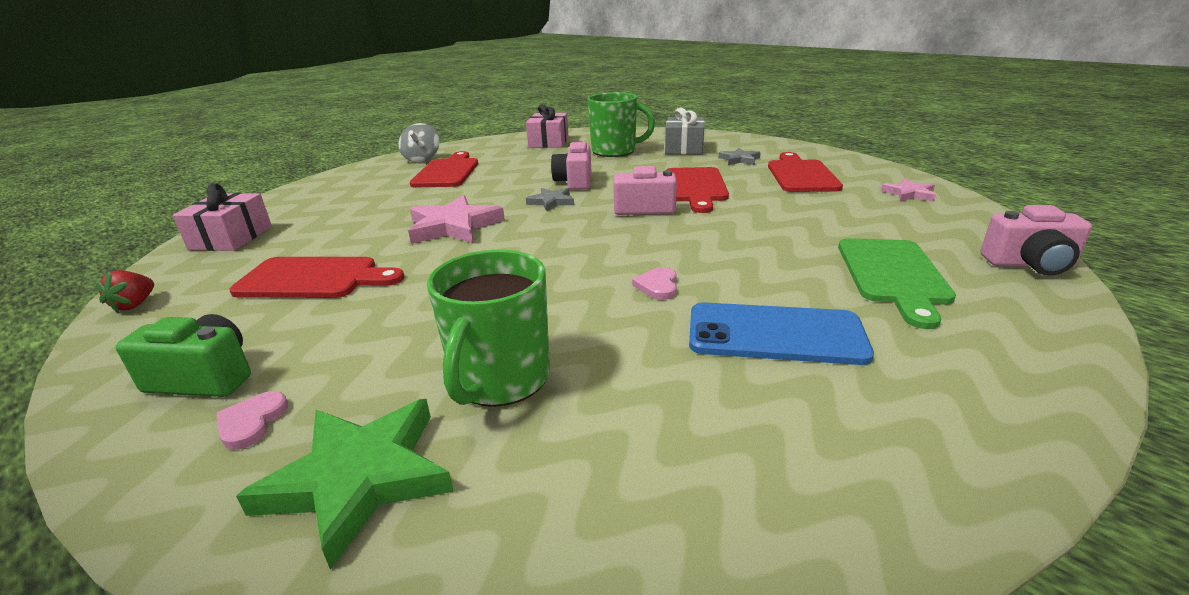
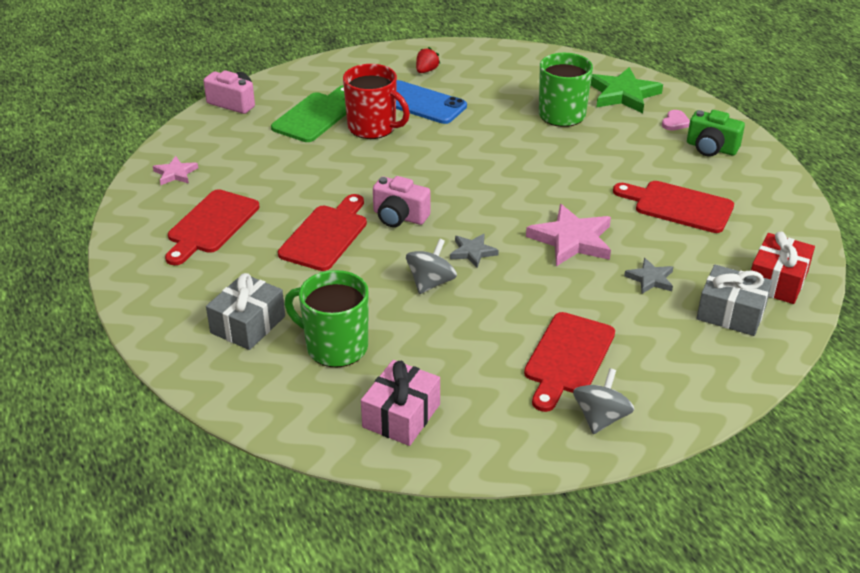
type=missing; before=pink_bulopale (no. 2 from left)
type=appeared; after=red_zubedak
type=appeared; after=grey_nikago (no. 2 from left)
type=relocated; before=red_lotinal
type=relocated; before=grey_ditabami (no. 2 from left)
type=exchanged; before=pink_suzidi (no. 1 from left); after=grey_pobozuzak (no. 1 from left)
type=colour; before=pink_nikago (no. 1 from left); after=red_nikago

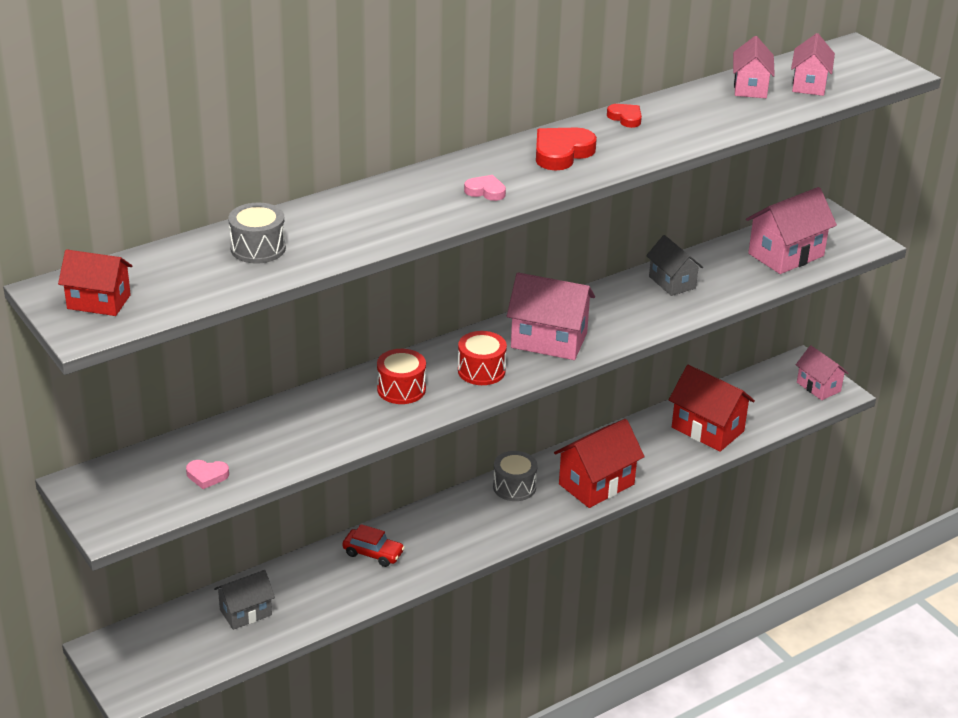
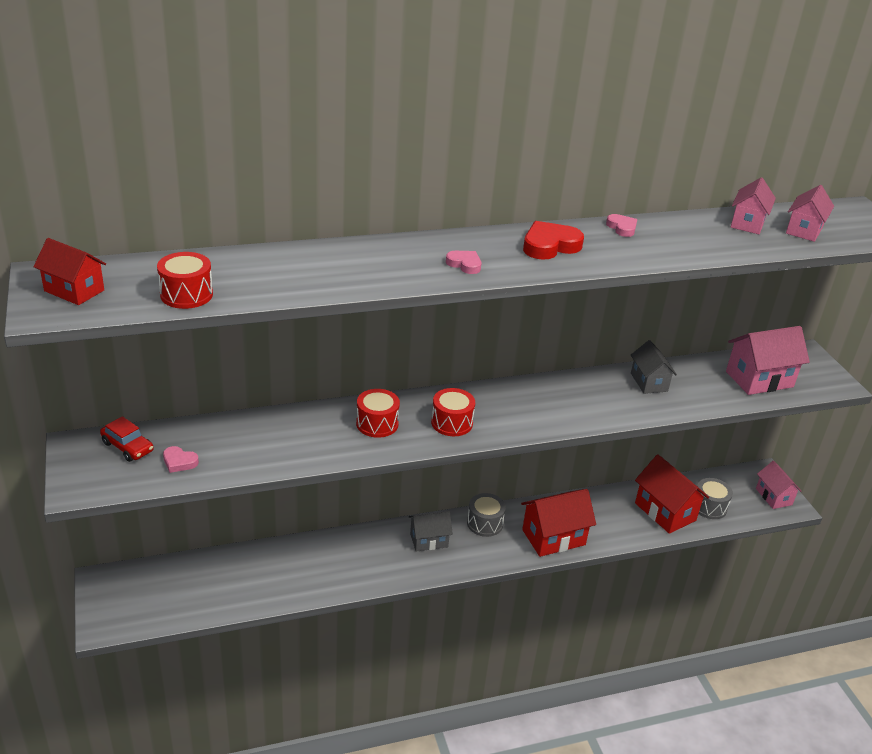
type=missing; before=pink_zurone (no. 1 from left)
type=appeared; after=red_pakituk (no. 1 from left)
type=relocated; before=grey_zurone (no. 1 from left)
type=relocated; before=grey_pakituk (no. 1 from left in the first image); after=grey_pakituk (no. 2 from left)
type=relocated; before=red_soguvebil
type=colour; before=red_bulopale (no. 2 from left); after=pink_bulopale (no. 3 from left)

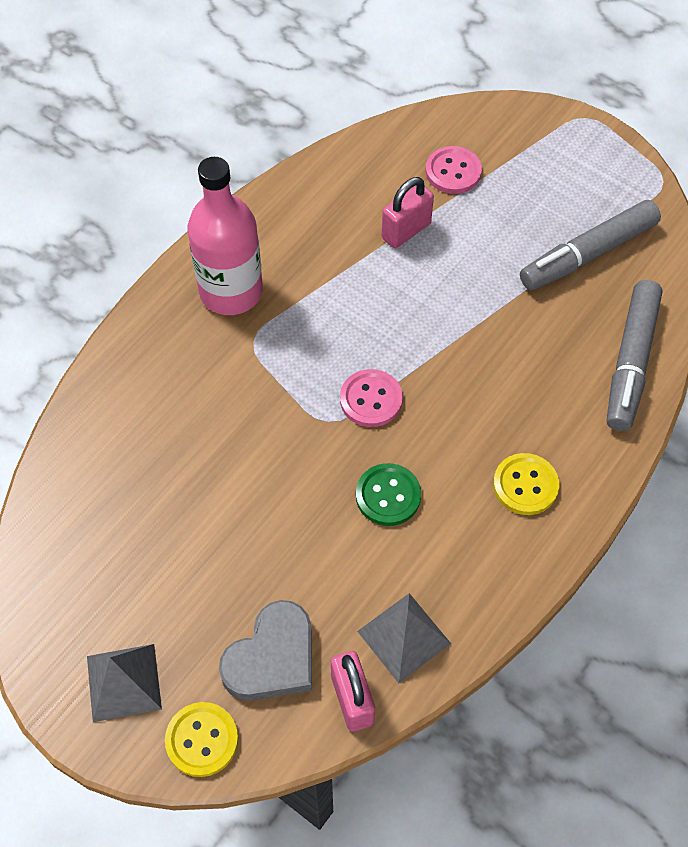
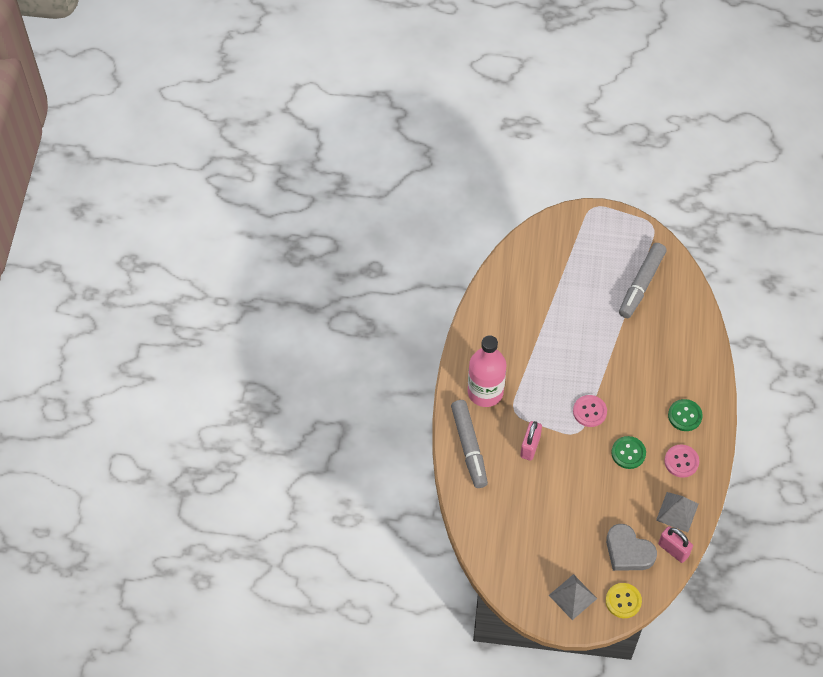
type=relocated; before=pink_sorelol (no. 2 from left in the first image); after=pink_sorelol (no. 1 from left)
type=relocated; before=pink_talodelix (no. 2 from left)
type=relocated; before=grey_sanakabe (no. 2 from left in the first image); after=grey_sanakabe (no. 1 from left)
type=colour; before=yellow_talodelix (no. 2 from left); after=green_talodelix (no. 2 from left)
type=spun; before=grey_bulopale; turn=120

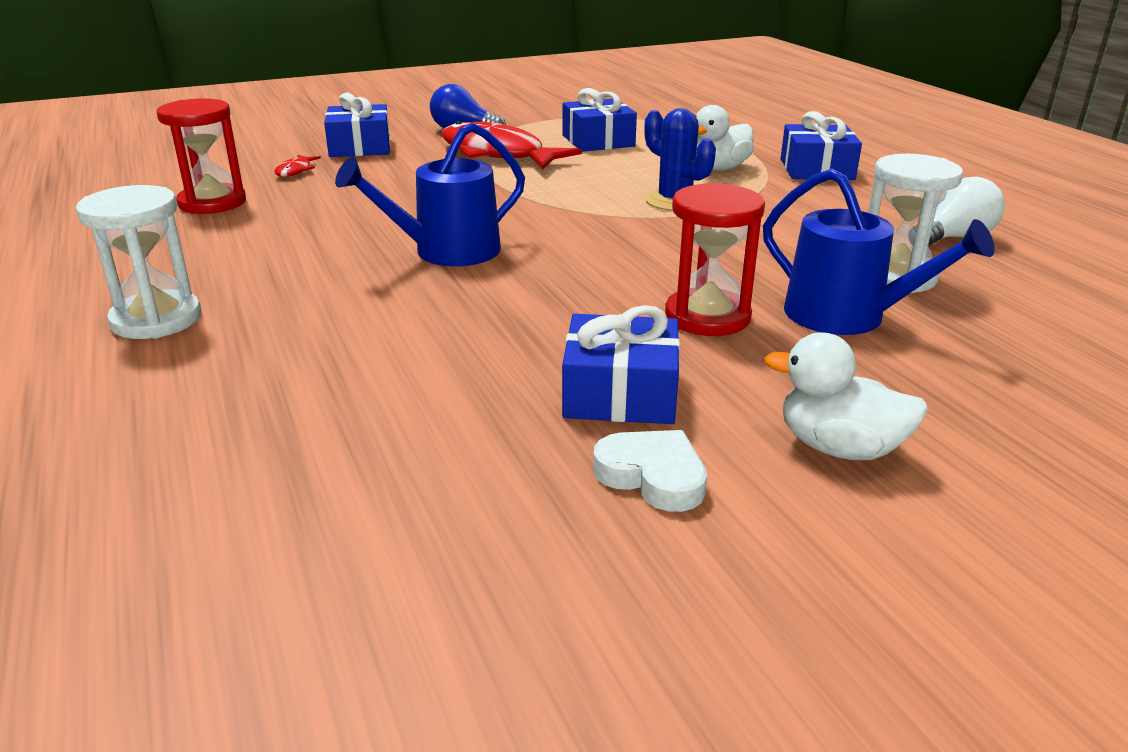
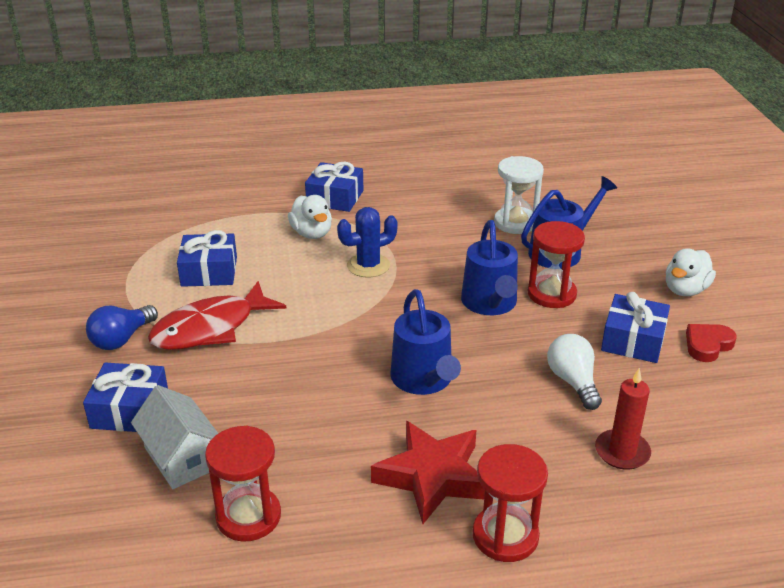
type=appeared; after=red_ditabami
type=appeared; after=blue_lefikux (no. 2 from left)
type=appeared; after=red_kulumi
type=relocated; before=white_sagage
type=exchanged; before=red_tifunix (no. 1 from left); after=white_zurone
type=colour; before=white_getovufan (no. 1 from left); after=red_getovufan (no. 2 from left)
type=colour; before=white_bulopale; after=red_bulopale

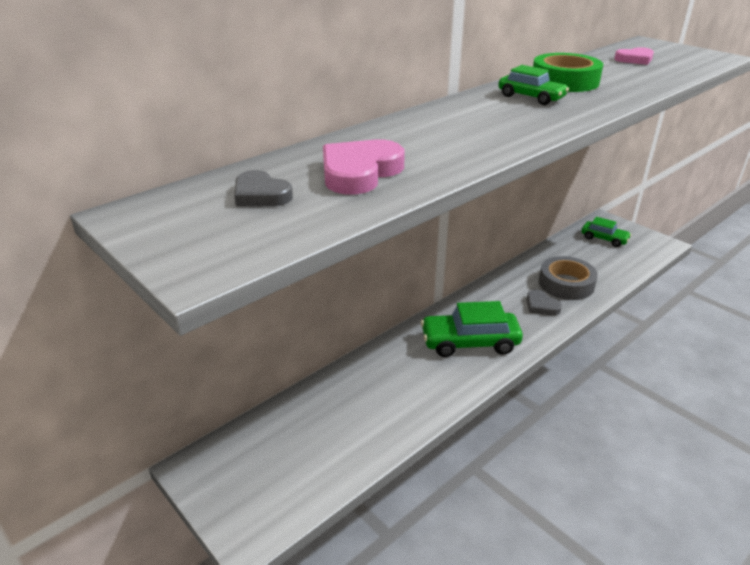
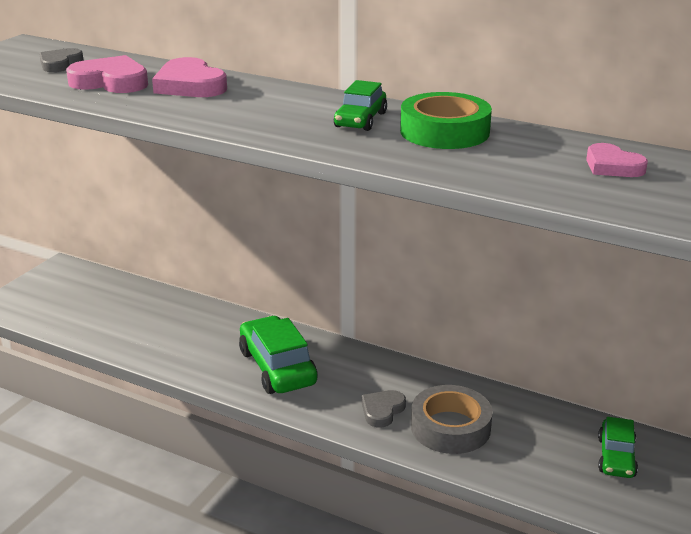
type=appeared; after=pink_bulopale (no. 2 from left)

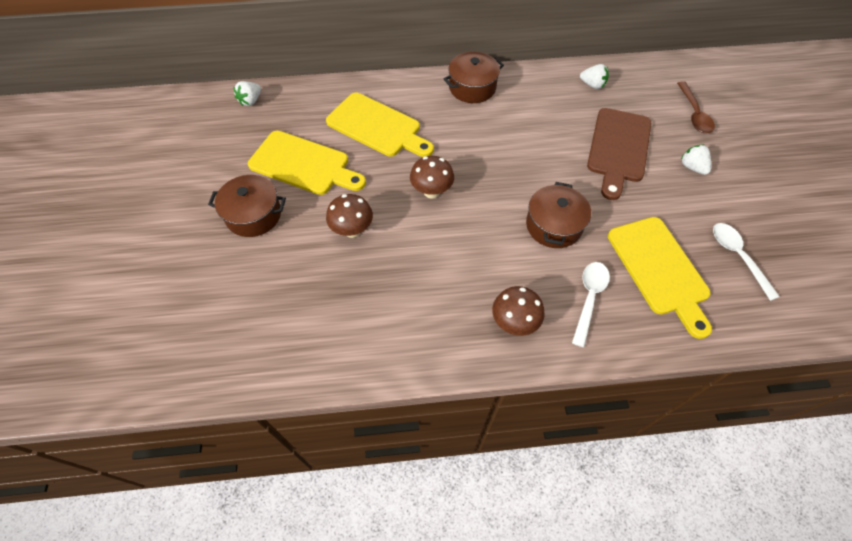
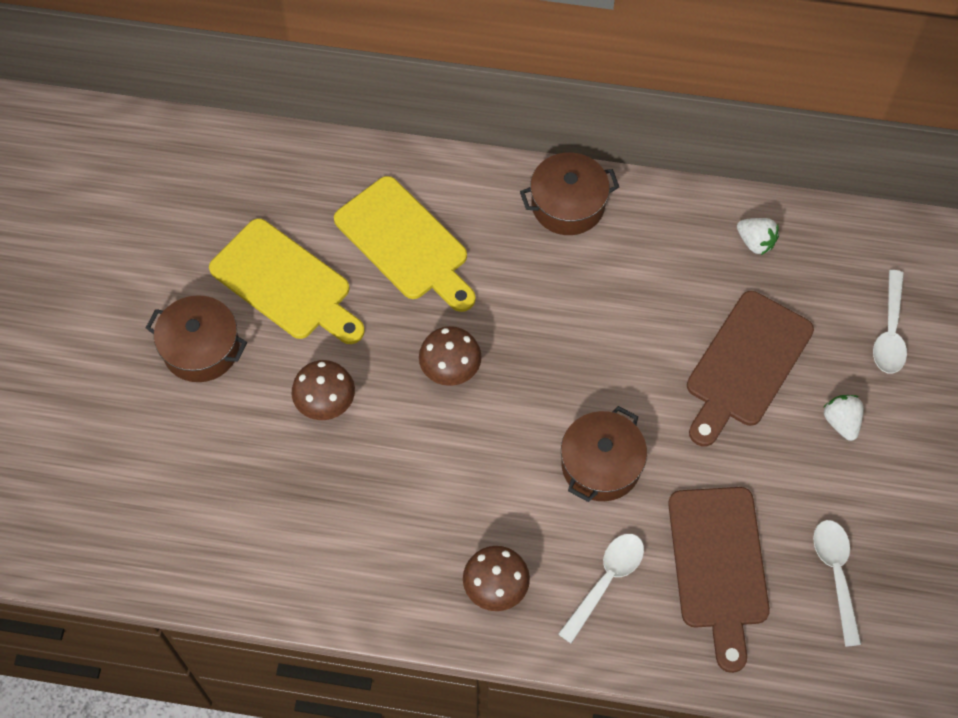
type=missing; before=white_lotinal (no. 1 from left)
type=colour; before=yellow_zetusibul (no. 3 from left); after=brown_zetusibul (no. 1 from left)
type=colour; before=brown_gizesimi; after=white_gizesimi (no. 3 from left)

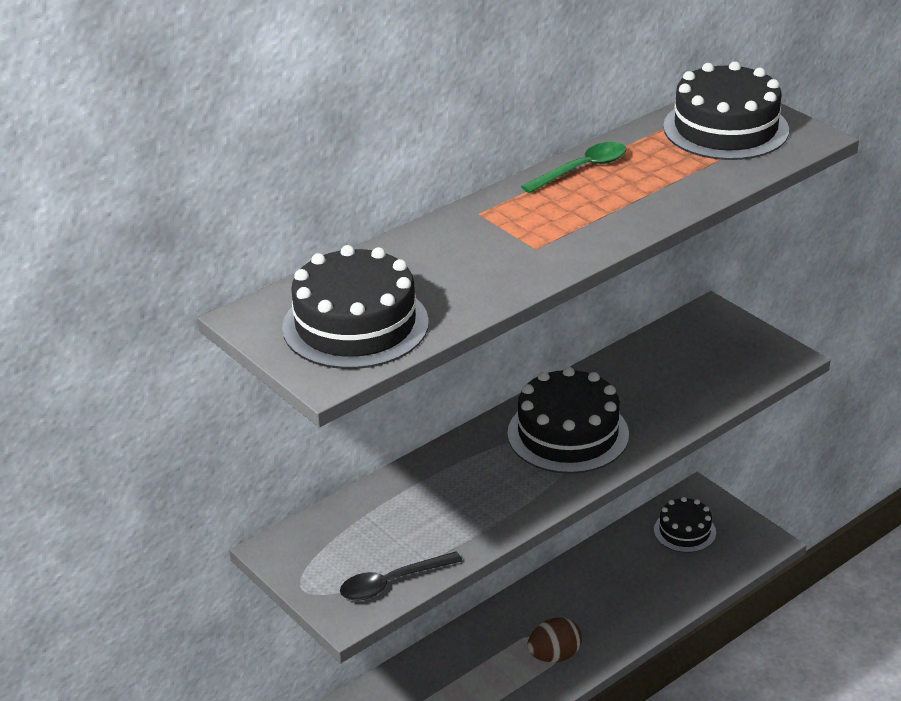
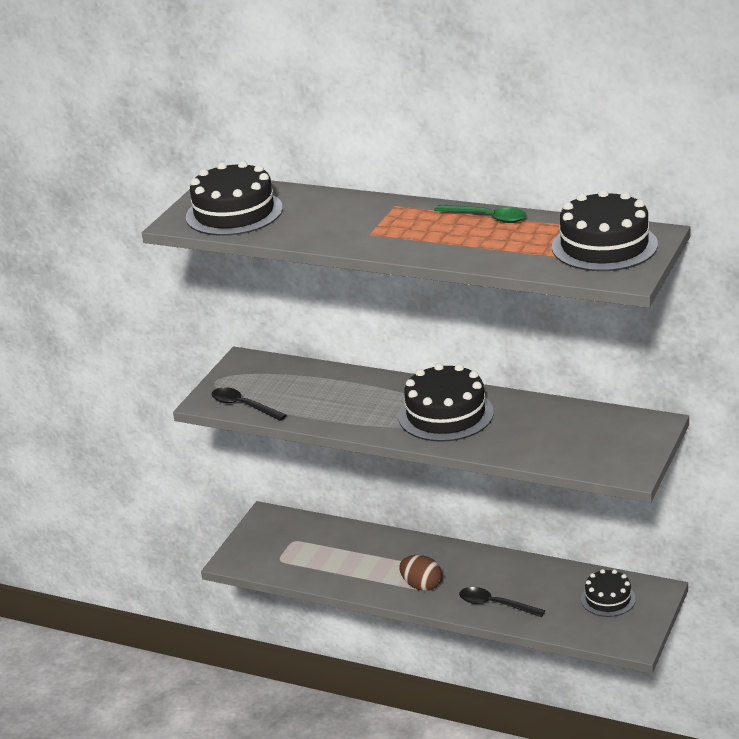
type=appeared; after=black_gizesimi (no. 2 from left)

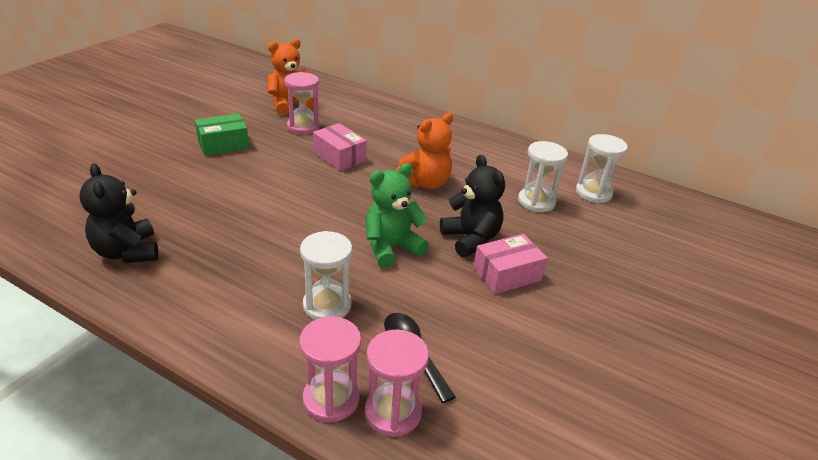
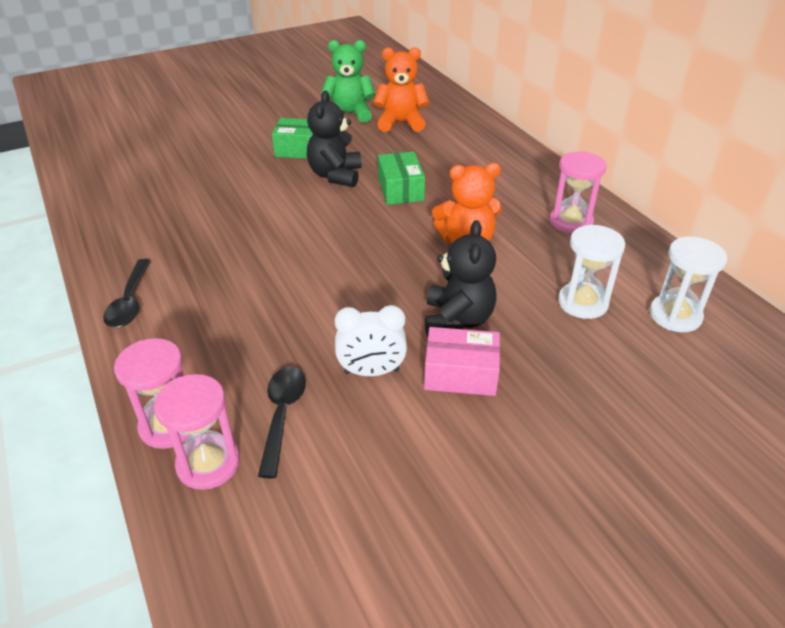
type=missing; before=white_getovufan (no. 1 from left)
type=appeared; after=black_gizesimi (no. 1 from left)
type=appeared; after=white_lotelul
type=relocated; before=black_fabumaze (no. 1 from left)
type=relocated; before=pink_getovufan (no. 1 from left in the first image); after=pink_getovufan (no. 3 from left)
type=relocated; before=green_fabumaze
type=colour; before=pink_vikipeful (no. 1 from left); after=green_vikipeful (no. 2 from left)

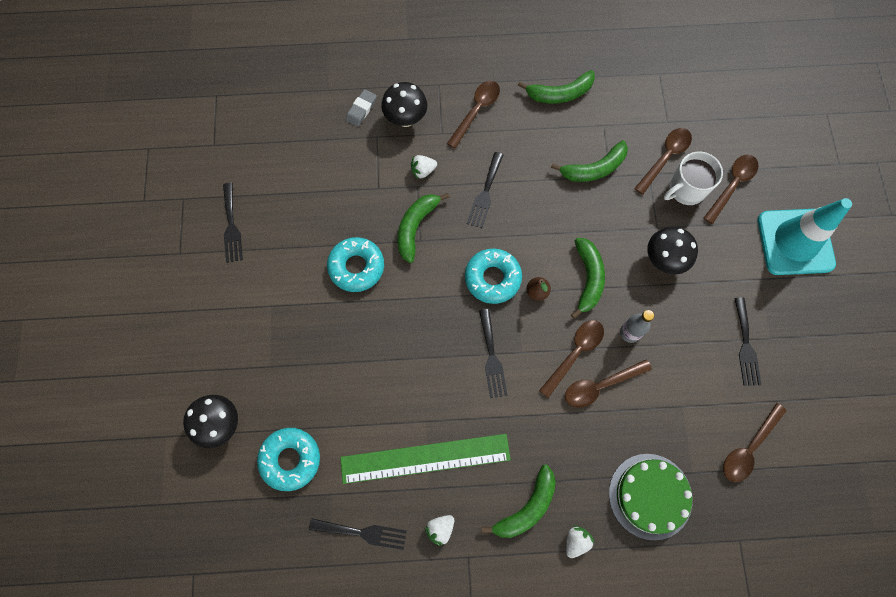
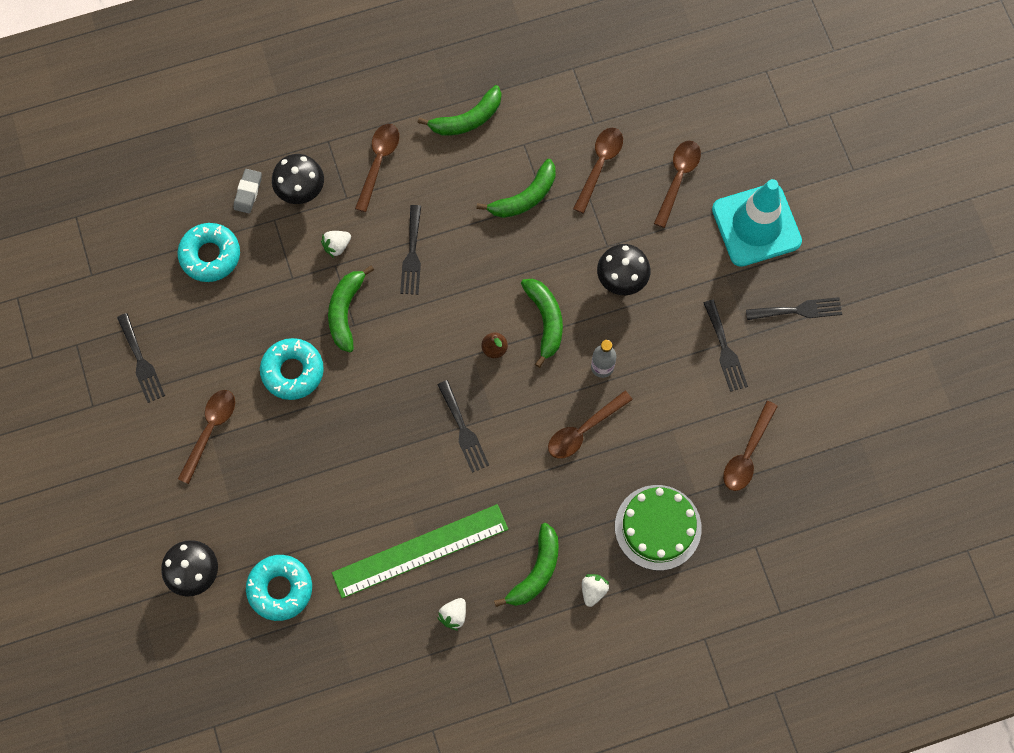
type=missing; before=white_zubedak
type=relocated; before=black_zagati (no. 2 from left in the first image); after=black_zagati (no. 5 from left)
type=relocated; before=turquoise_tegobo (no. 3 from left in the first image); after=turquoise_tegobo (no. 1 from left)
type=relocated; before=brown_gizesimi (no. 2 from left in the first image); after=brown_gizesimi (no. 1 from left)

